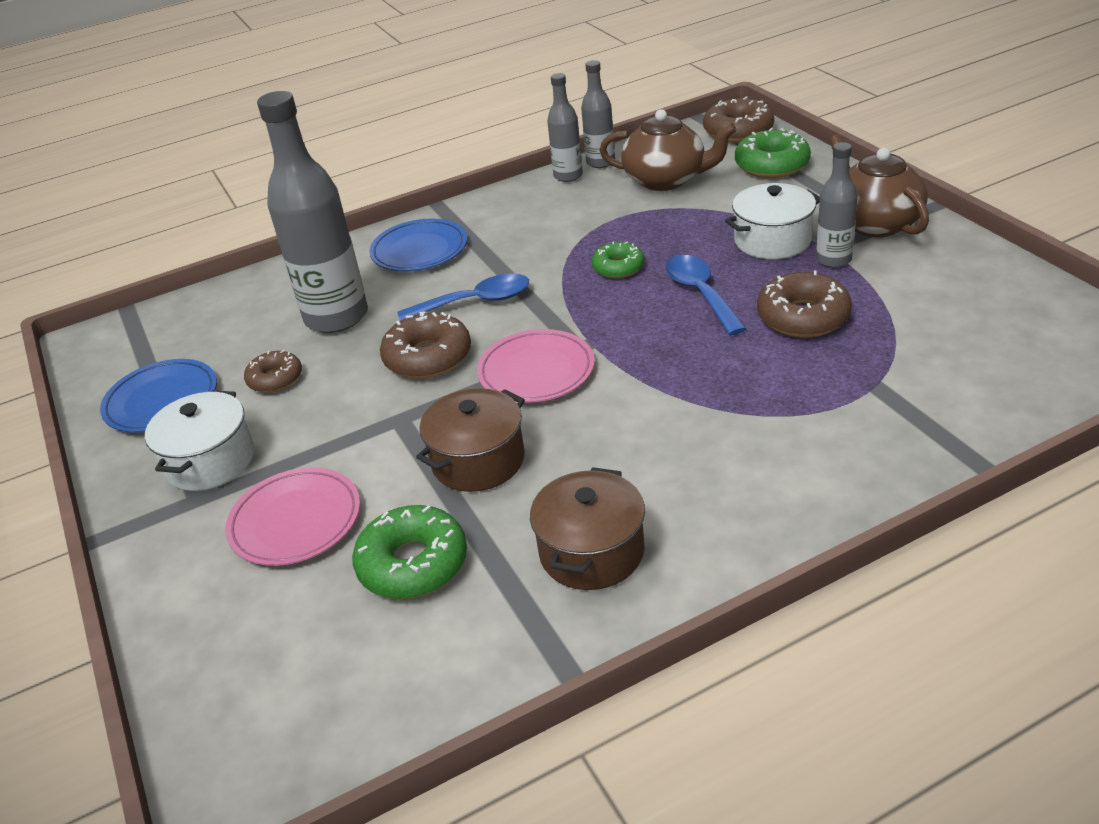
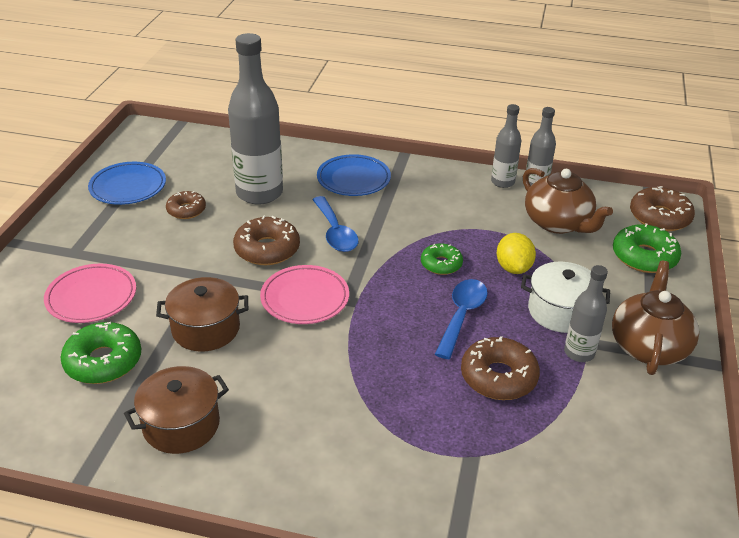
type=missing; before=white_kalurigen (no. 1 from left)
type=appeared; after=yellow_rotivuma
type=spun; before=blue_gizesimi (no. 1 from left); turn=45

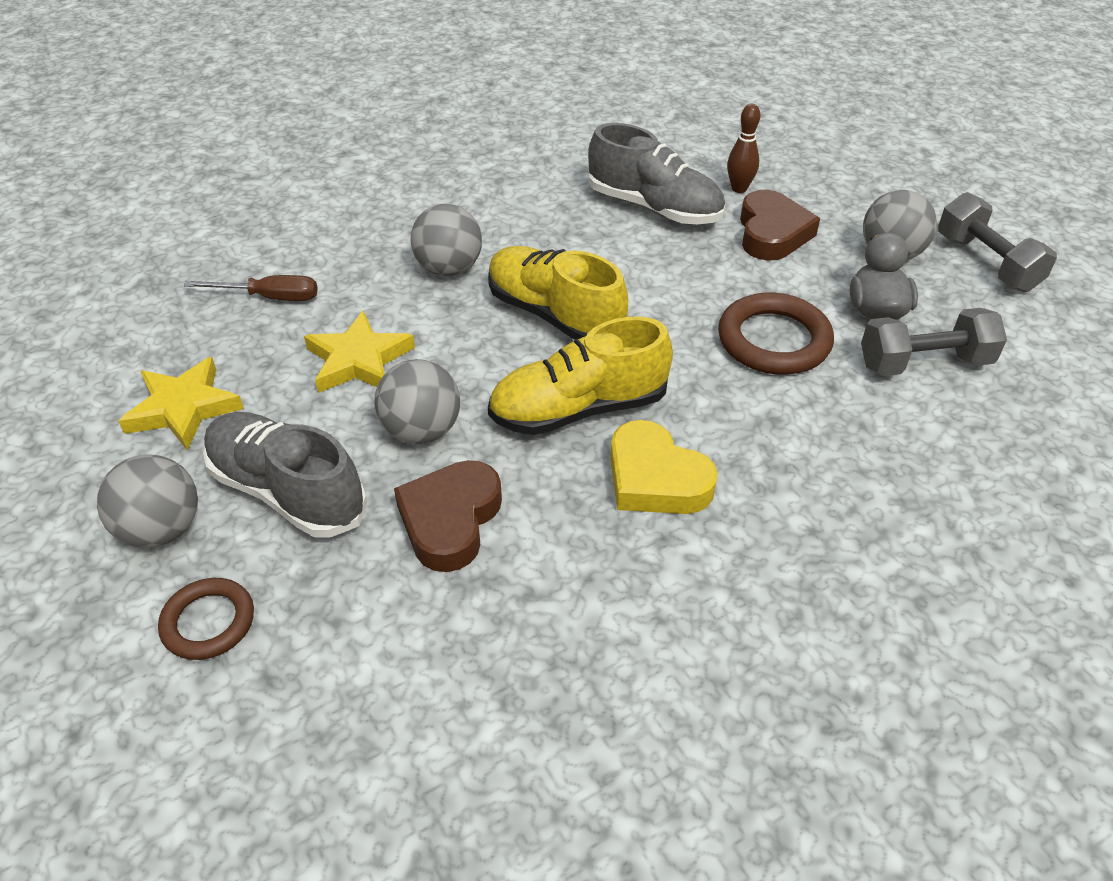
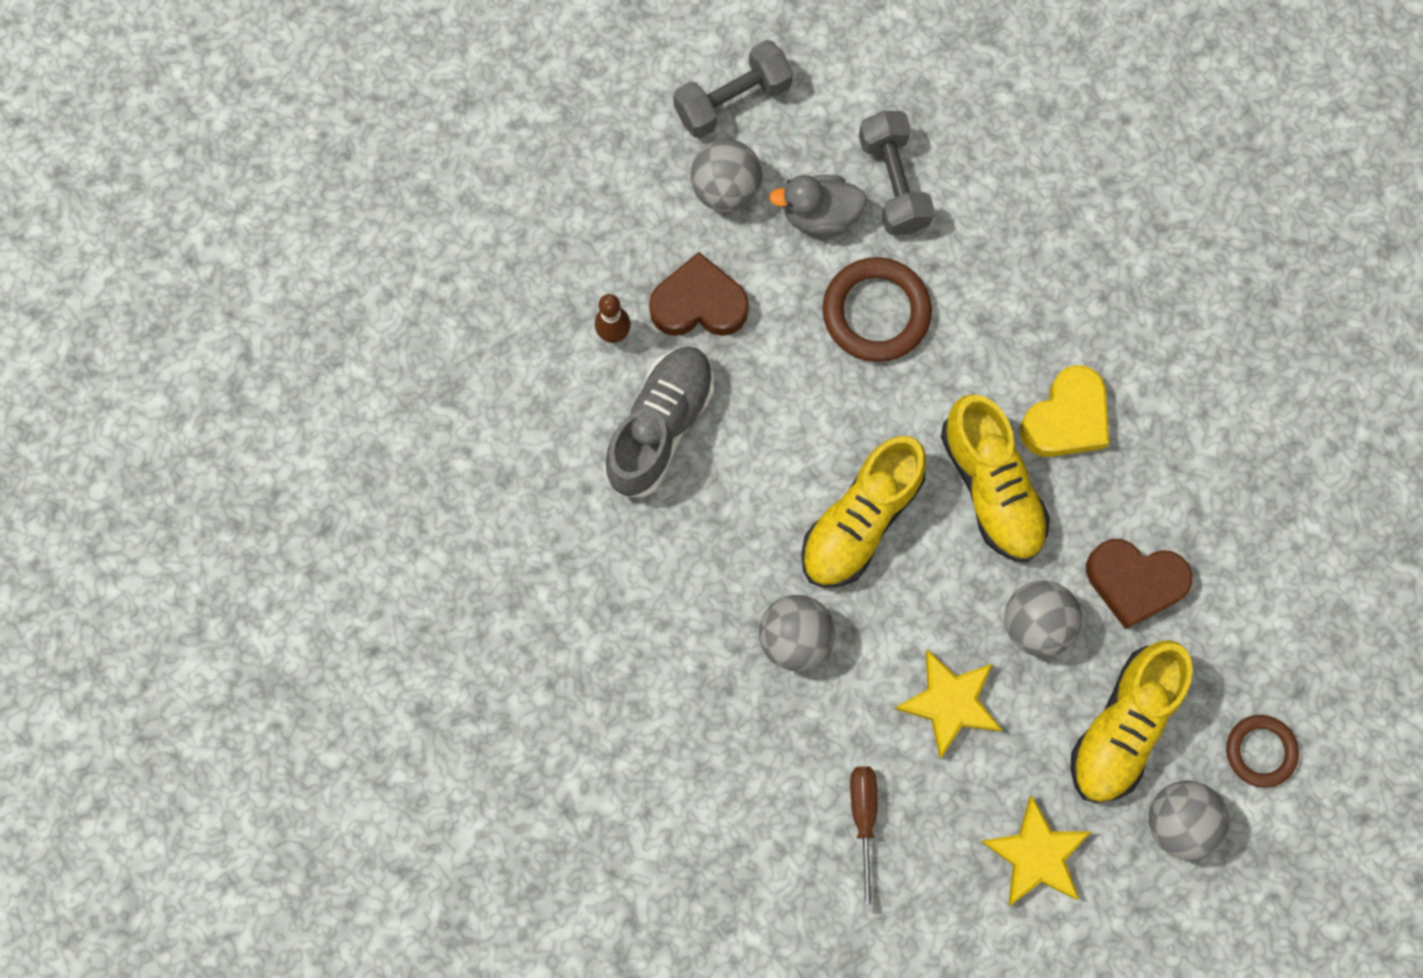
type=colour; before=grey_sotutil (no. 1 from left); after=yellow_sotutil (no. 3 from left)

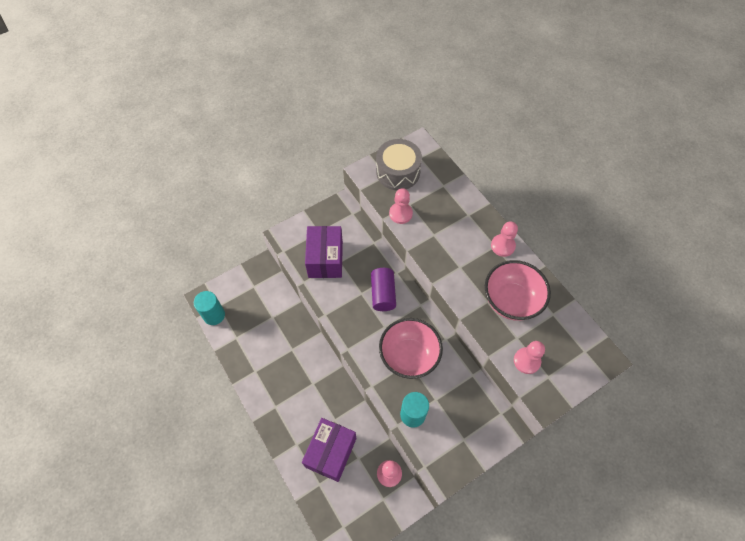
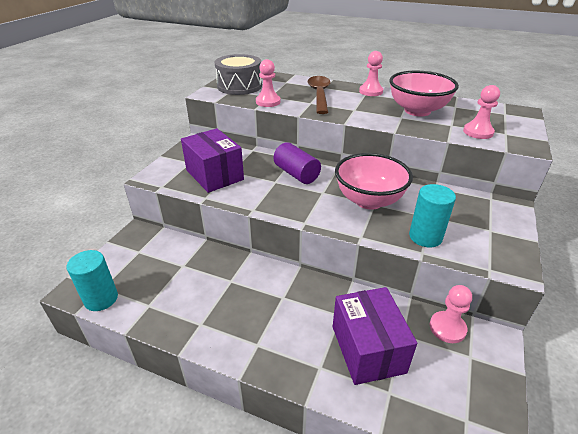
type=appeared; after=brown_gizesimi

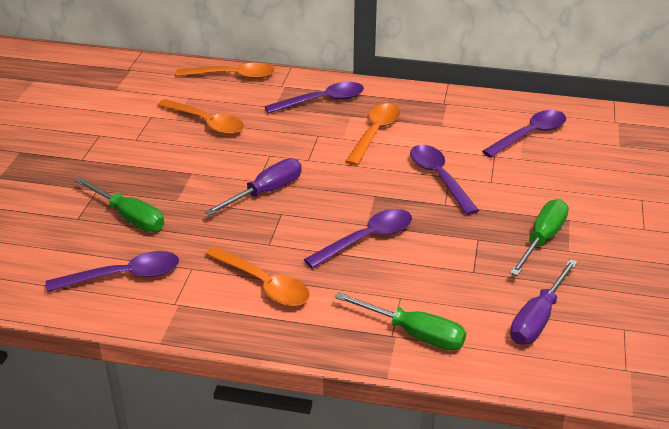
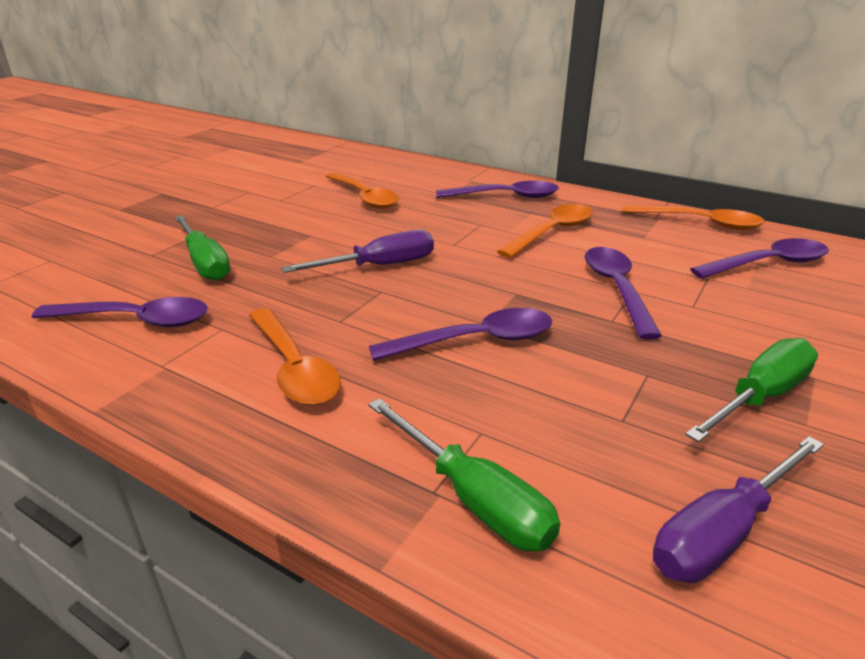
type=relocated; before=orange_gizesimi (no. 2 from left in the first image); after=orange_gizesimi (no. 4 from left)

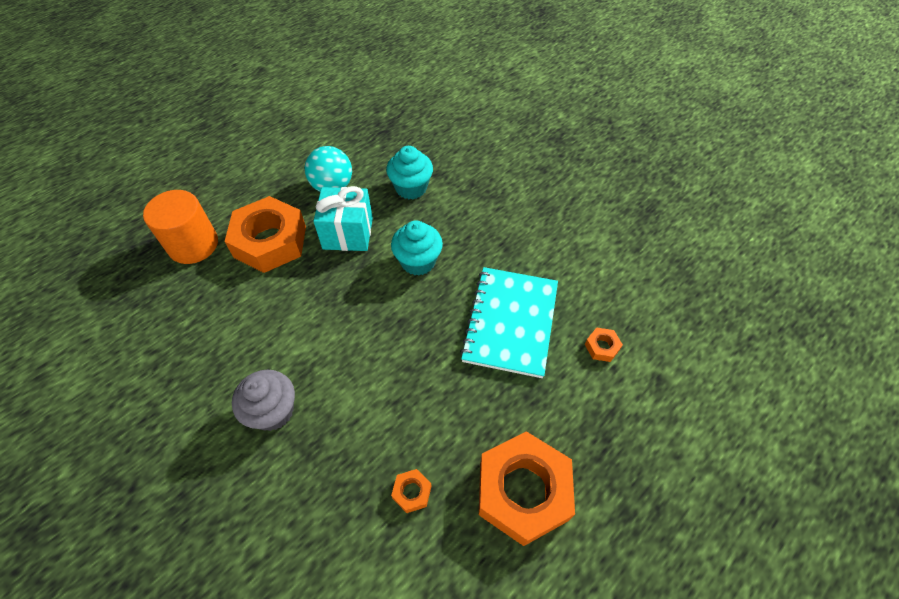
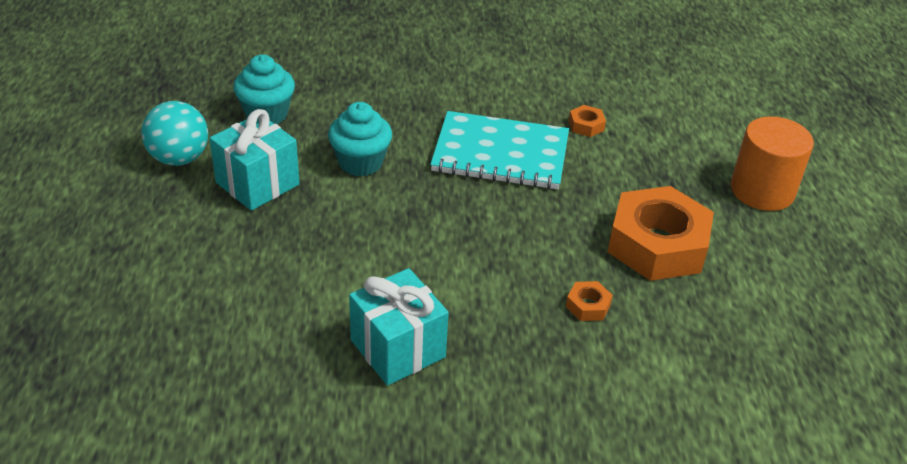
type=missing; before=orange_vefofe (no. 1 from left)
type=relocated; before=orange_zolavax
type=exchanged; before=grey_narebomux; after=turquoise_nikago (no. 2 from left)
type=spun; before=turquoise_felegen; turn=-45

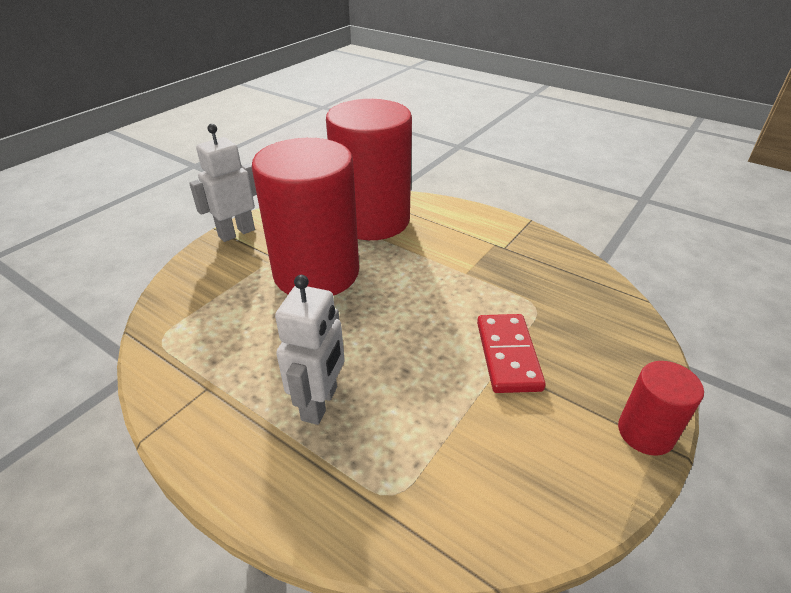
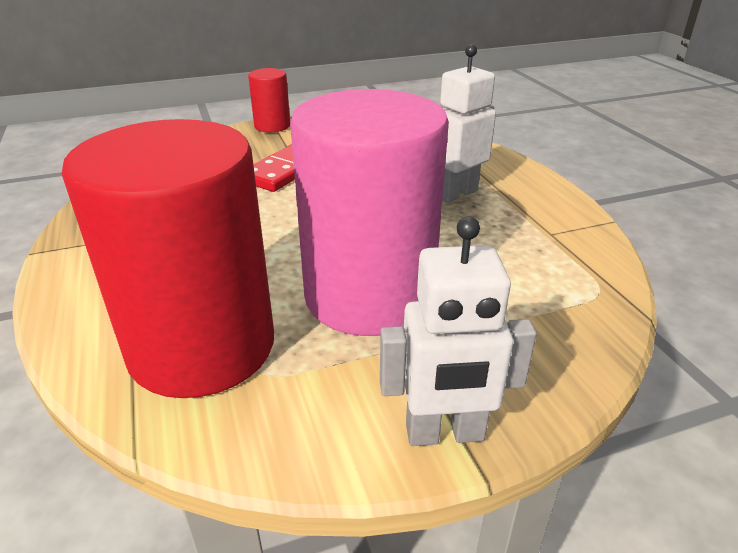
type=colour; before=red_zolavax (no. 1 from left); after=pink_zolavax

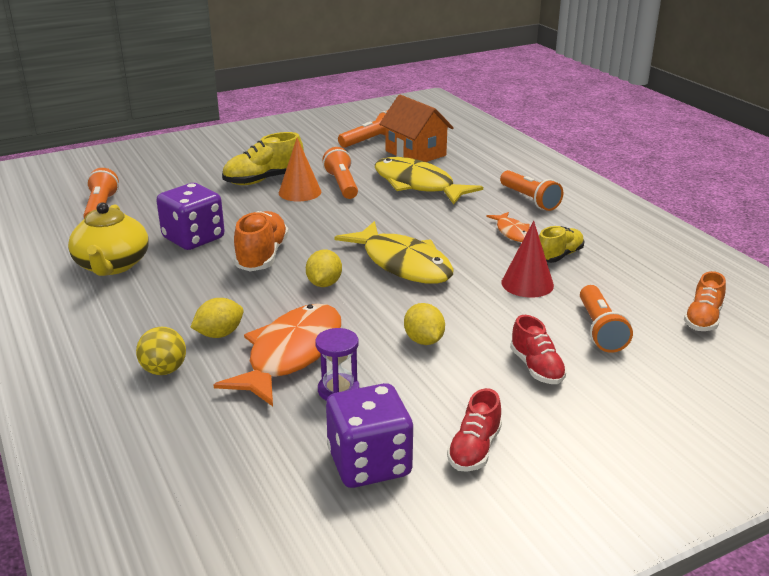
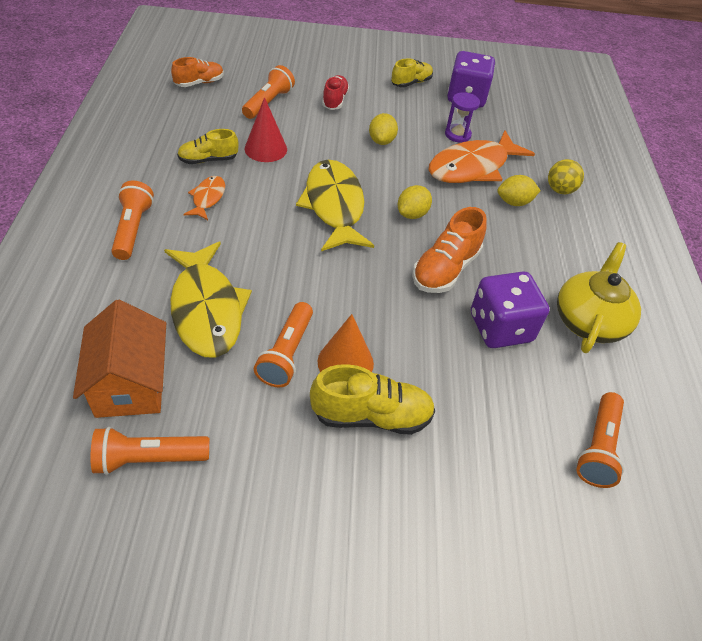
type=colour; before=red_sotutil (no. 1 from left); after=yellow_sotutil (no. 3 from left)

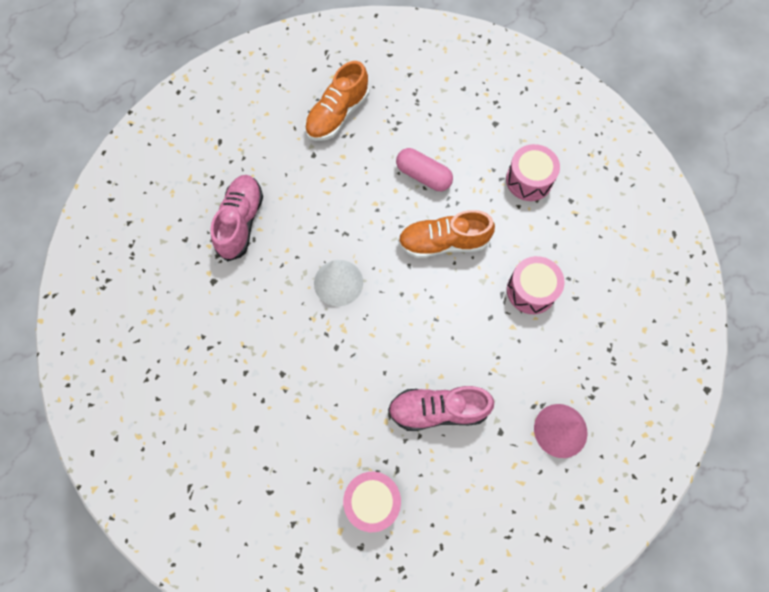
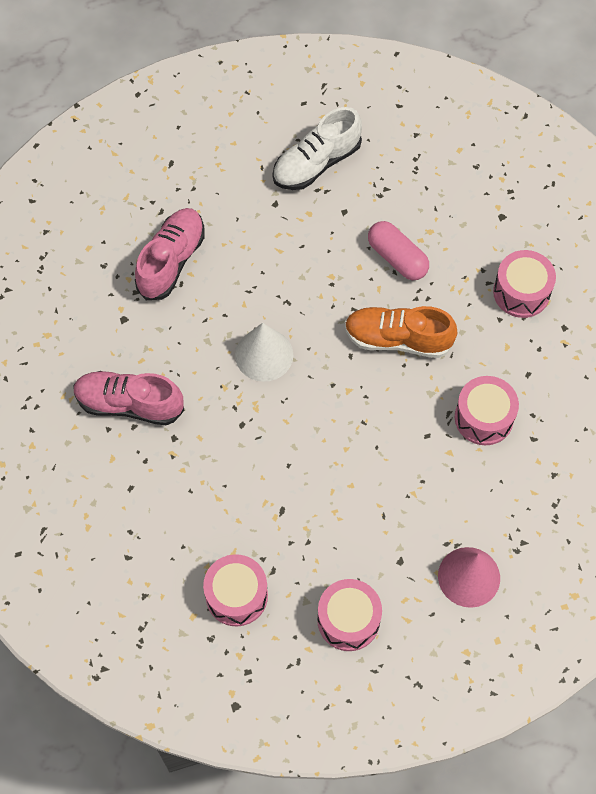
type=appeared; after=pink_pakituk (no. 2 from left)
type=relocated; before=pink_sotutil (no. 2 from left in the first image); after=pink_sotutil (no. 1 from left)
type=colour; before=orange_sotutil (no. 1 from left); after=white_sotutil

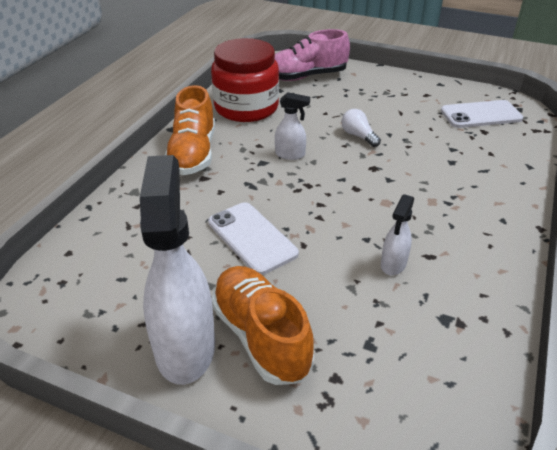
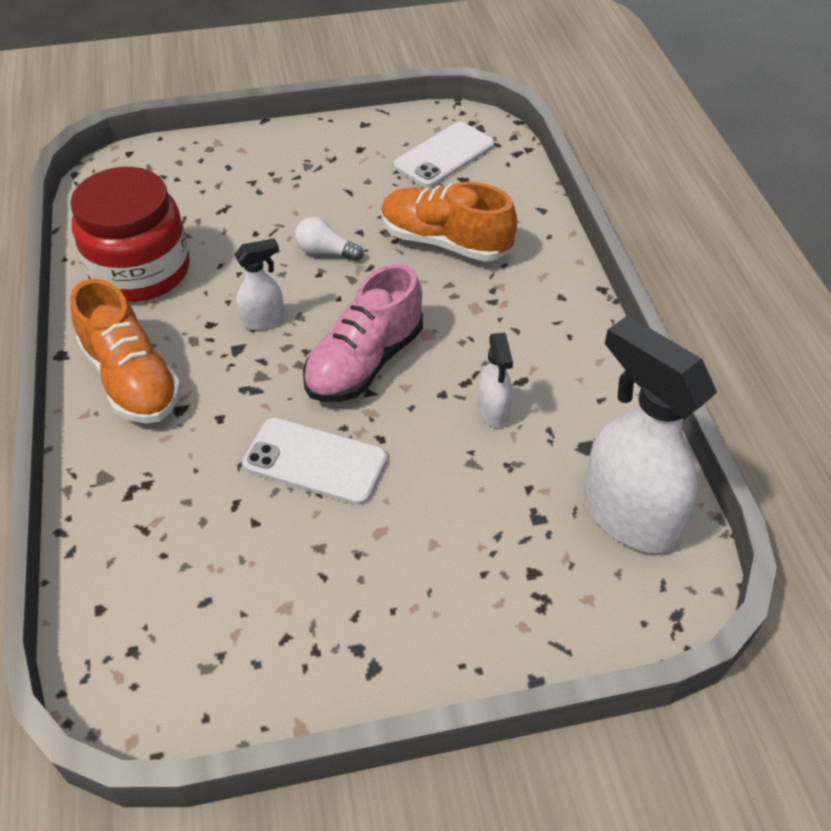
type=relocated; before=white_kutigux (no. 1 from left in the first image); after=white_kutigux (no. 3 from left)
type=relocated; before=orange_sotutil (no. 2 from left)
type=relocated; before=pink_sotutil

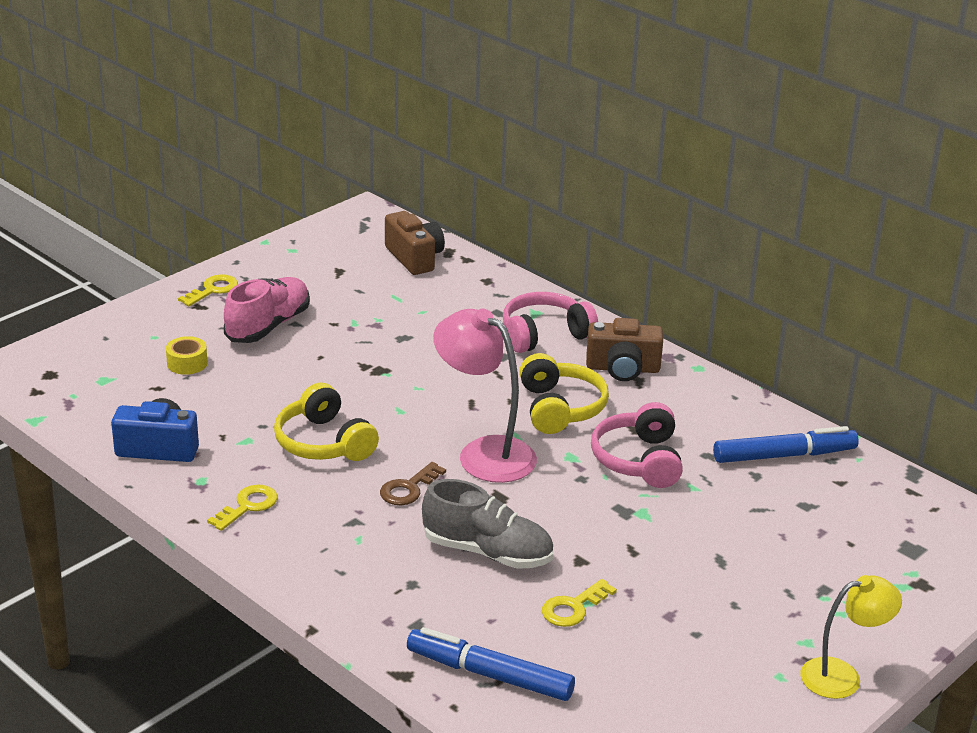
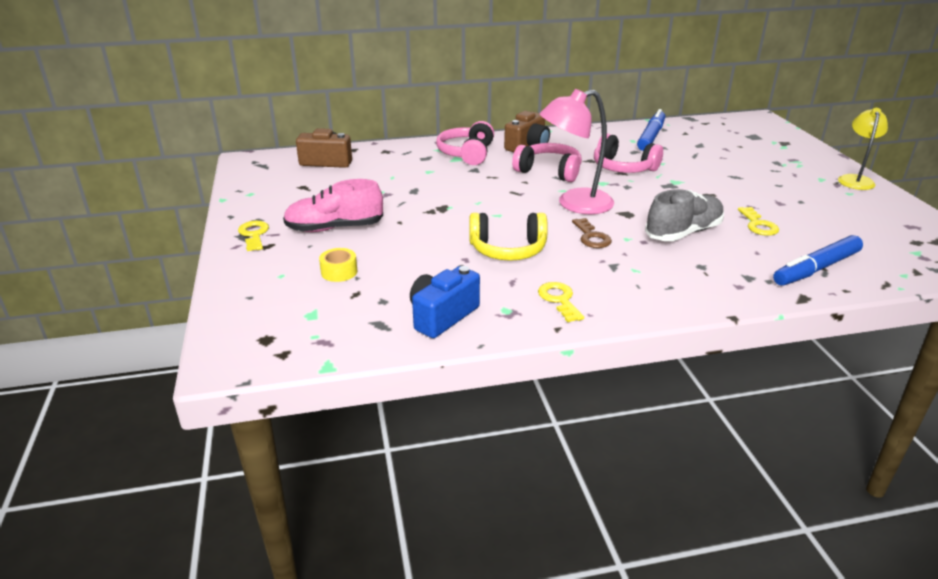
type=colour; before=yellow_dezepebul (no. 2 from left); after=pink_dezepebul (no. 2 from left)
type=spun; before=pink_sotutil; turn=-75

